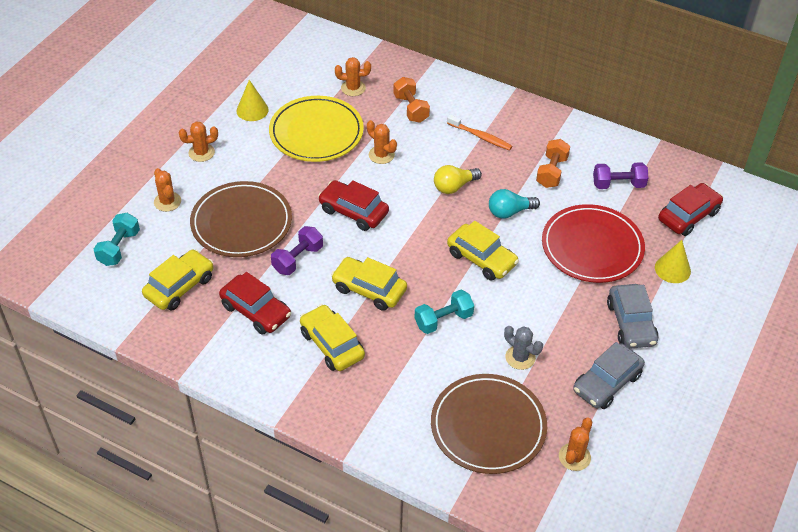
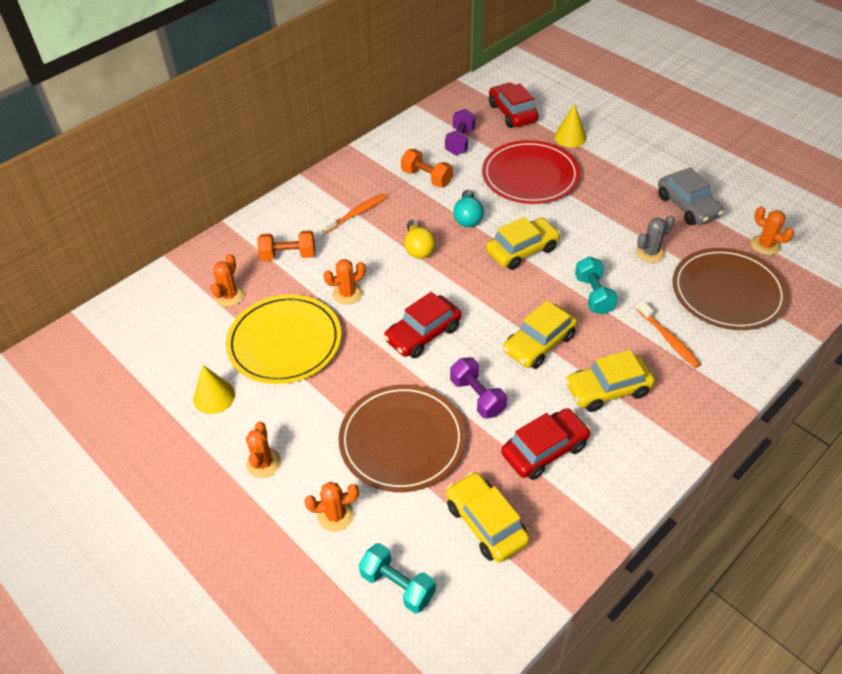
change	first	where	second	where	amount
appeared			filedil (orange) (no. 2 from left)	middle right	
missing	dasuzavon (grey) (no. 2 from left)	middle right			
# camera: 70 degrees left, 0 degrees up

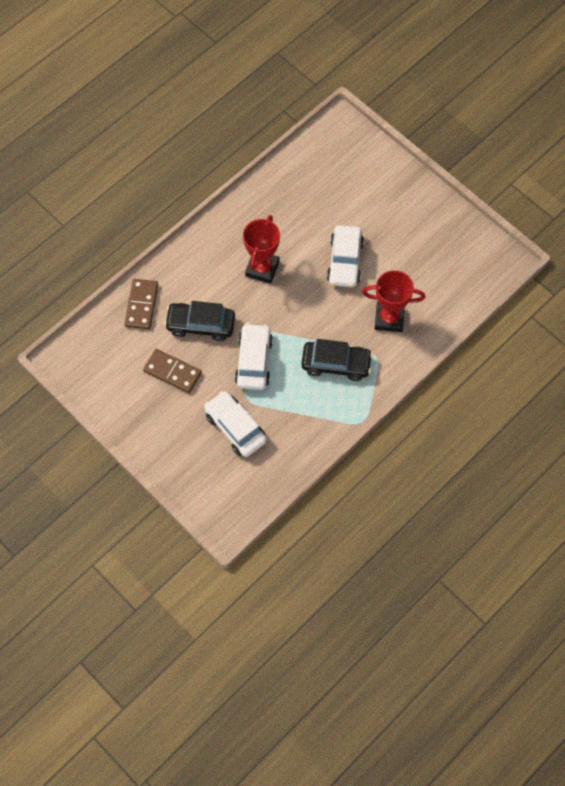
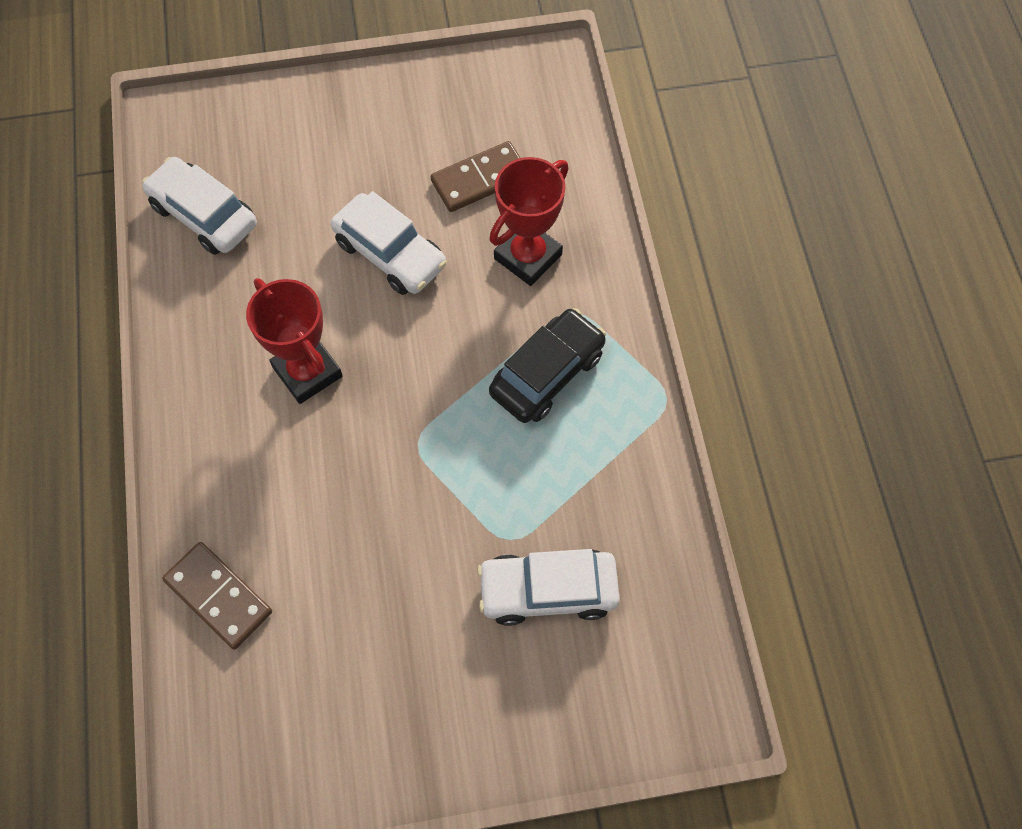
change	first	where	second	where	amount
relocated	dasuzavon (white) (no. 2 from left in the first image)	centre	dasuzavon (white) (no. 1 from left)	top left	
relocated	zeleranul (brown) (no. 2 from left)	middle left		top centre	
missing	dasuzavon (black) (no. 1 from left)	centre			
# camera: 55 degrees left, 0 degrees up

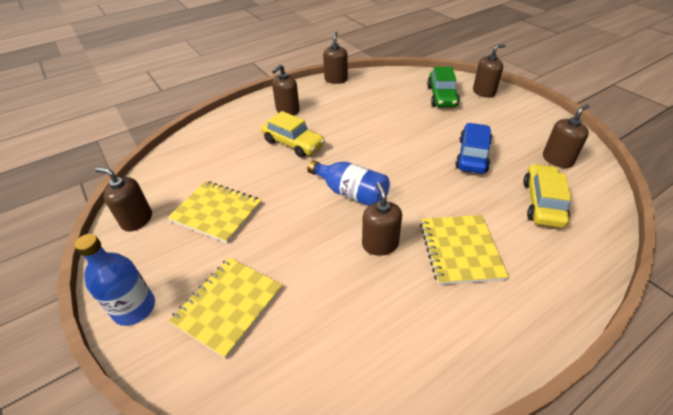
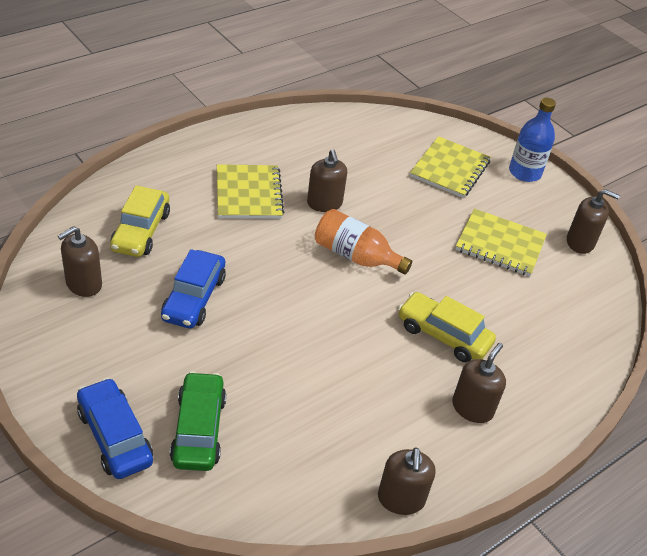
change	first	where	second	where	amount
exchanged	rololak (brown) (no. 5 from left)	top right	dasuzavon (blue) (no. 1 from left)	bottom left	
colour	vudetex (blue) (no. 2 from left)	centre	vudetex (orange)	centre	
# camera: 170 degrees right, 0 degrees up

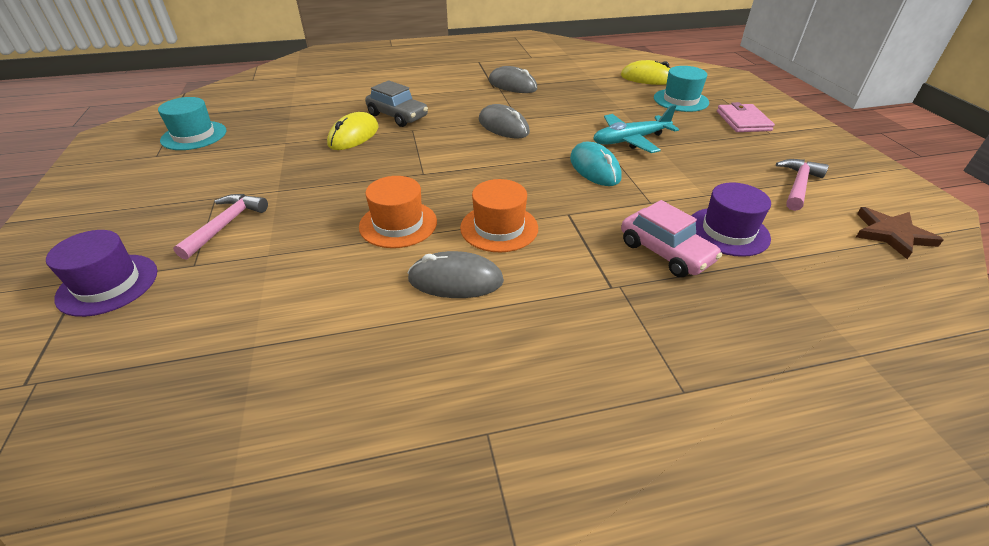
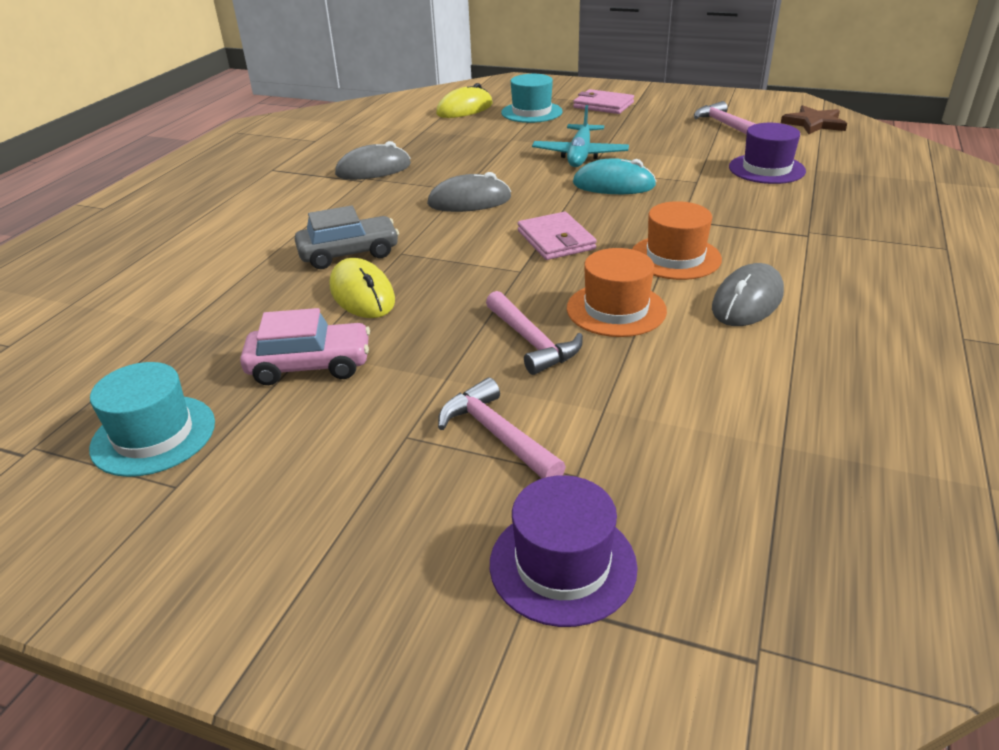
change	first	where	second	where	amount
relocated	dasuzavon (pink)	middle right		middle left	
appeared			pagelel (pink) (no. 2 from left)	centre	
appeared			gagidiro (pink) (no. 1 from left)	top centre	
# camera: 55 degrees left, 5 degrees down

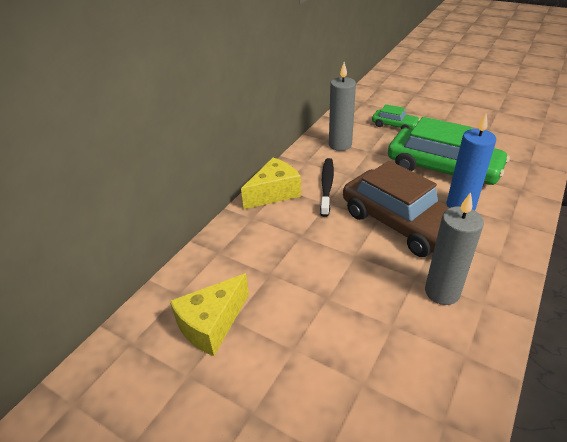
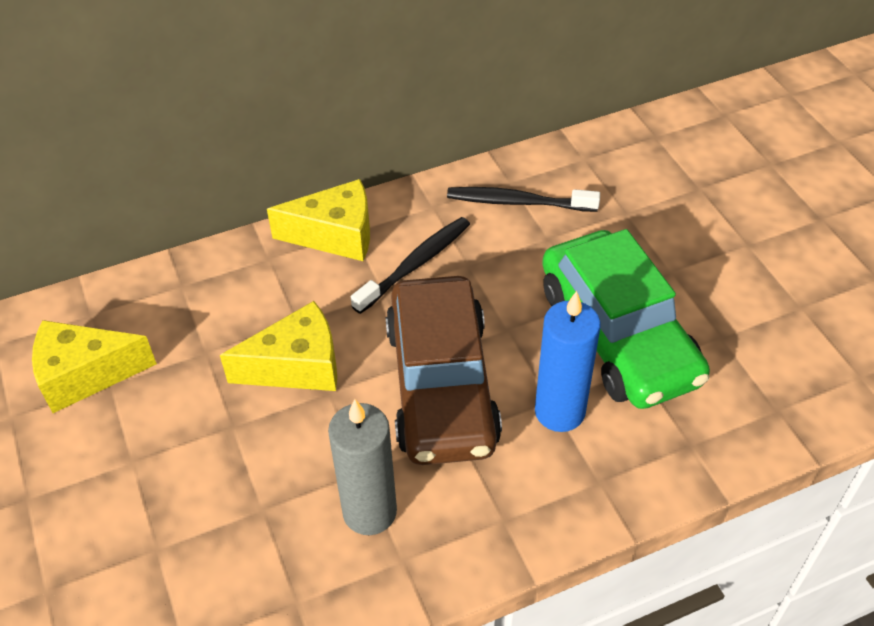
change	first	where	second	where	amount
appeared			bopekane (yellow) (no. 2 from left)	middle left	
exchanged	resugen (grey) (no. 1 from left)	top centre	filedil (black) (no. 2 from left)	top centre	
missing	dasuzavon (green) (no. 1 from left)	top right			
# camera: 35 degrees right, 10 degrees up

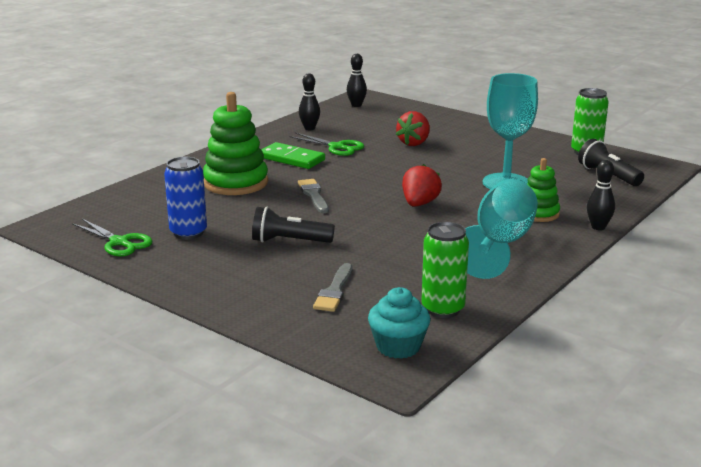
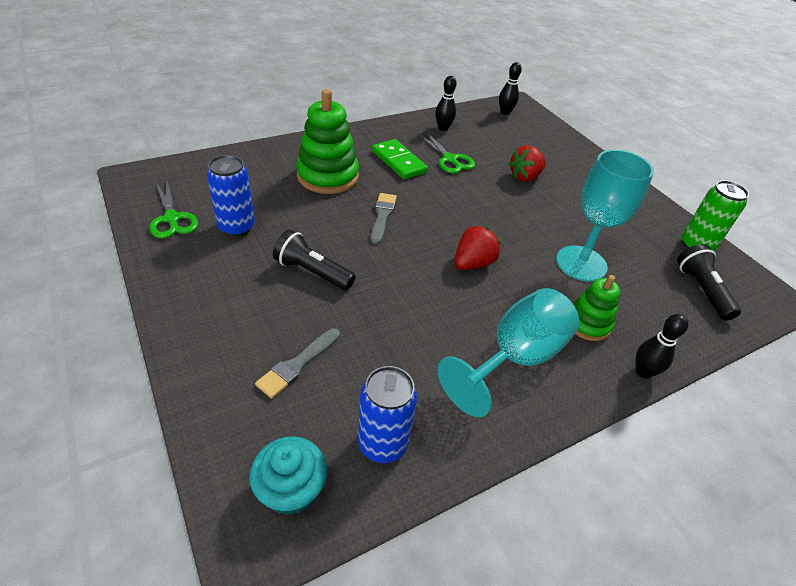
change	first	where	second	where	amount
colour	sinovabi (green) (no. 1 from left)	centre	sinovabi (blue) (no. 2 from left)	bottom centre	
# camera: 20 degrees right, 20 degrees up

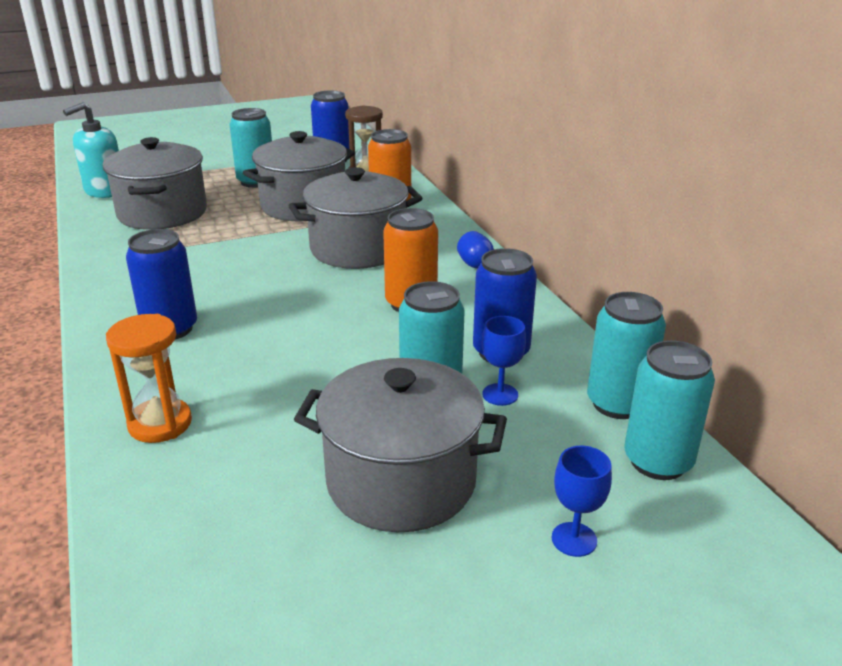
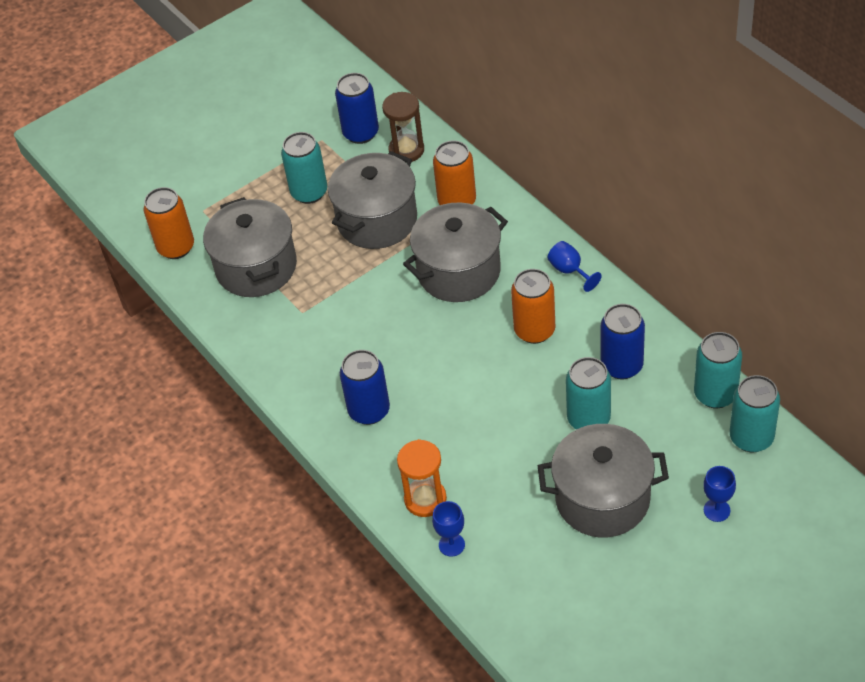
change	first	where	second	where	amount
exchanged	rololak (turquoise)	top left	sinovabi (orange) (no. 1 from left)	top left	
relocated	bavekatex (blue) (no. 2 from left in the first image)	centre	bavekatex (blue) (no. 1 from left)	bottom centre	
# camera: 10 degrees left, 20 degrees up

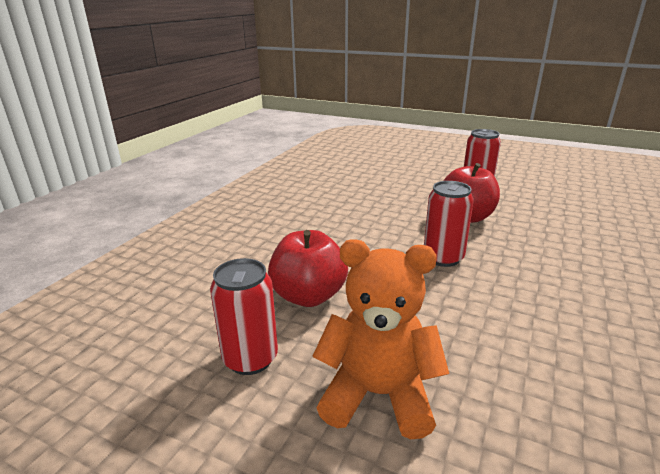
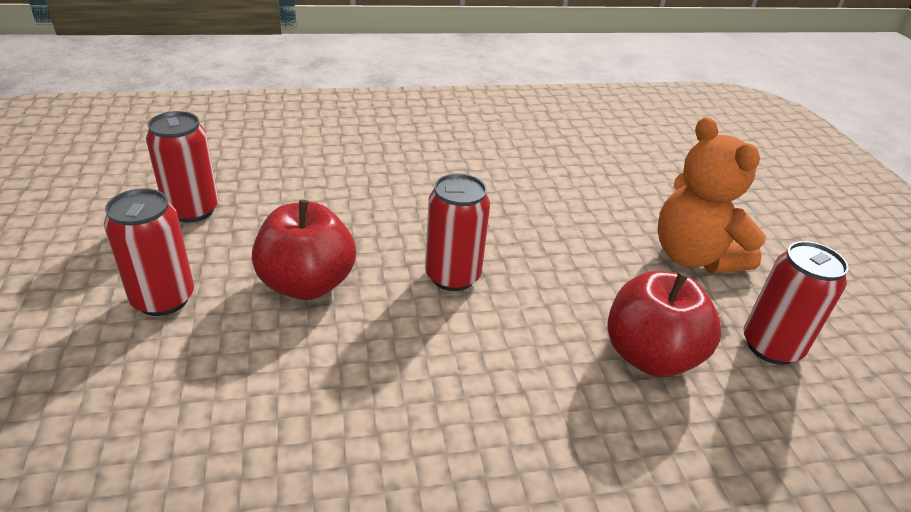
change	first	where	second	where	amount
appeared			sinovabi (red) (no. 2 from left)	top left	
# camera: 130 degrees left, 10 degrees up

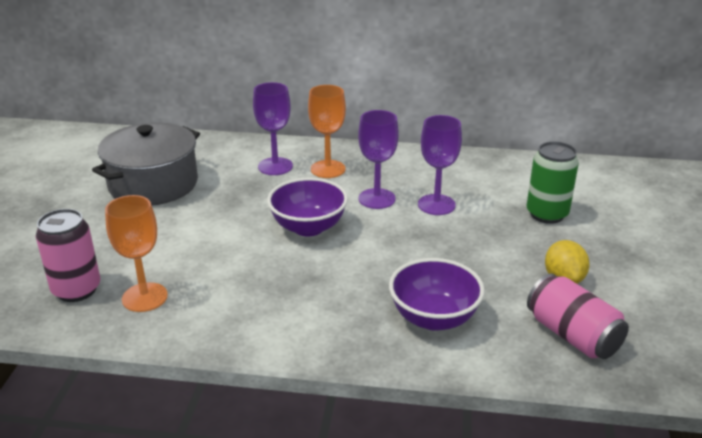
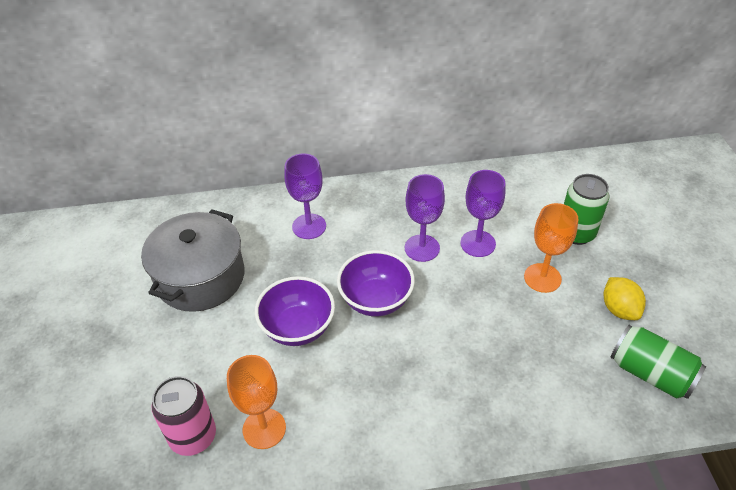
change	first	where	second	where	amount
relocated	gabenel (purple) (no. 2 from left in the first image)	bottom centre	gabenel (purple) (no. 1 from left)	centre	
relocated	bavekatex (orange) (no. 2 from left)	top centre		middle right	
colour	sinovabi (pink) (no. 2 from left)	bottom right	sinovabi (green) (no. 2 from left)	bottom right	
# camera: 15 degrees left, 15 degrees up

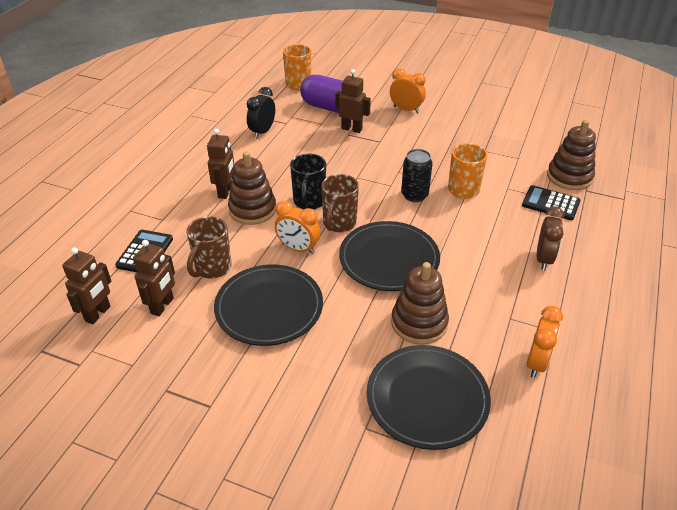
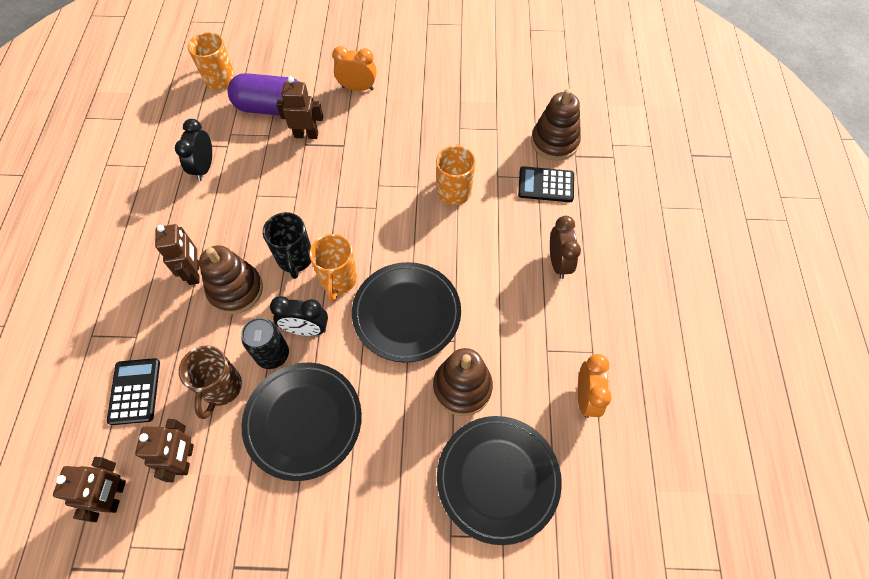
change	first	where	second	where	amount
relocated	sinovabi (black)	centre		middle left	
colour	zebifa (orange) (no. 1 from left)	centre	zebifa (black) (no. 2 from left)	centre	
colour	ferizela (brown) (no. 2 from left)	centre	ferizela (orange) (no. 2 from left)	centre	
# camera: 20 degrees left, 20 degrees up

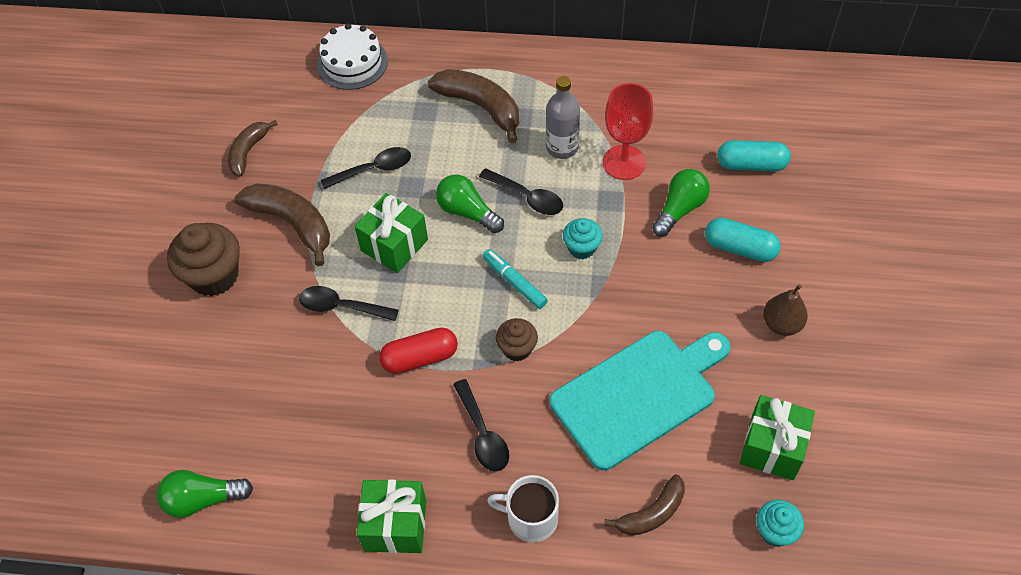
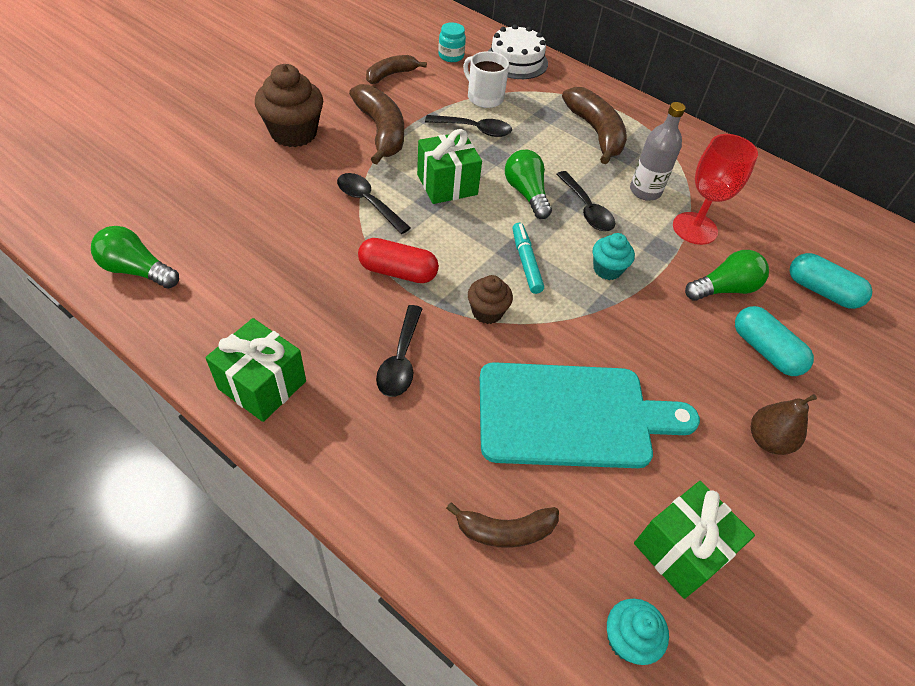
change	first	where	second	where	amount
appeared			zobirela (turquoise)	top centre	
relocated	ferizela (white)	bottom centre		top centre	
# camera: 25 degrees right, 5 degrees down

